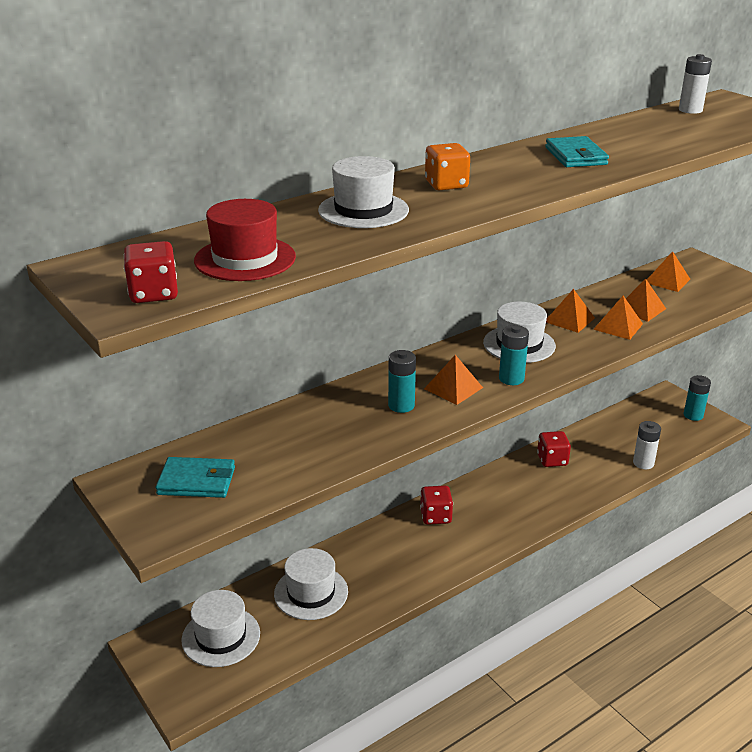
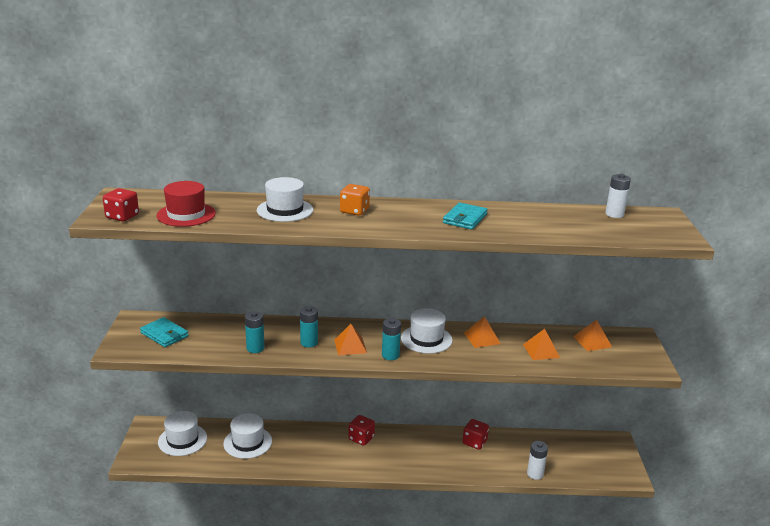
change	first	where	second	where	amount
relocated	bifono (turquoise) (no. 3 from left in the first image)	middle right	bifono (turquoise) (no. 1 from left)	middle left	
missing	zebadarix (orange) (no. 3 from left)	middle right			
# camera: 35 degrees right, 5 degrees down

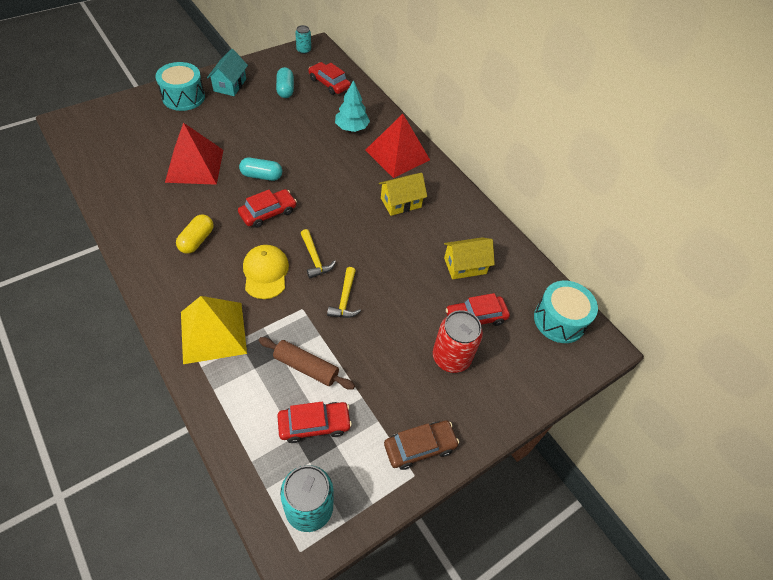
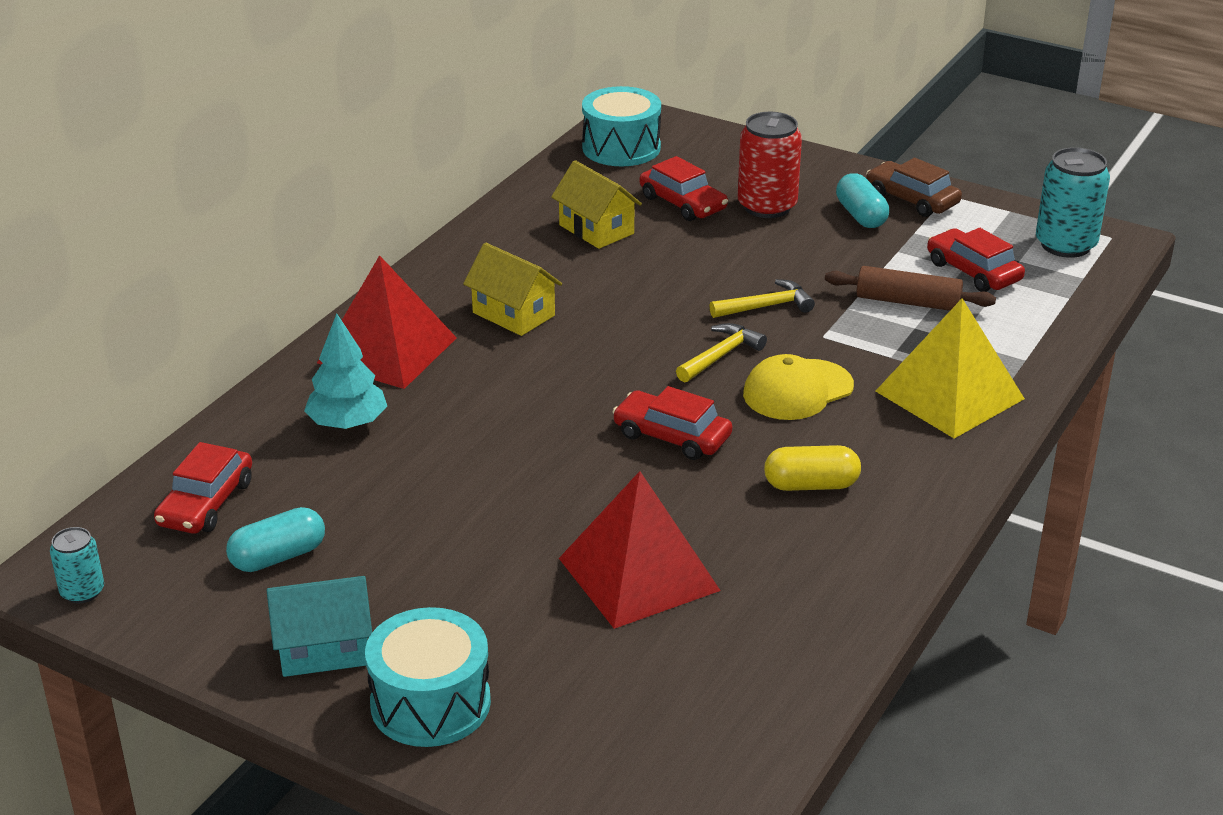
change	first	where	second	where	amount
spun	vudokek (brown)	centre		middle right	75 degrees counterclockwise
relocated	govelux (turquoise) (no. 1 from left in the first image)	top centre	govelux (turquoise) (no. 2 from left)	top right	
# camera: 110 degrees left, 20 degrees down

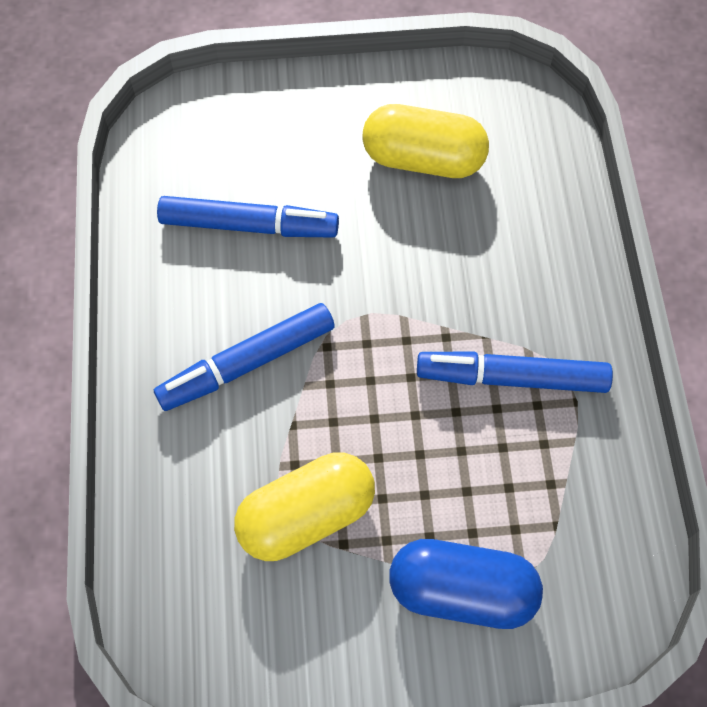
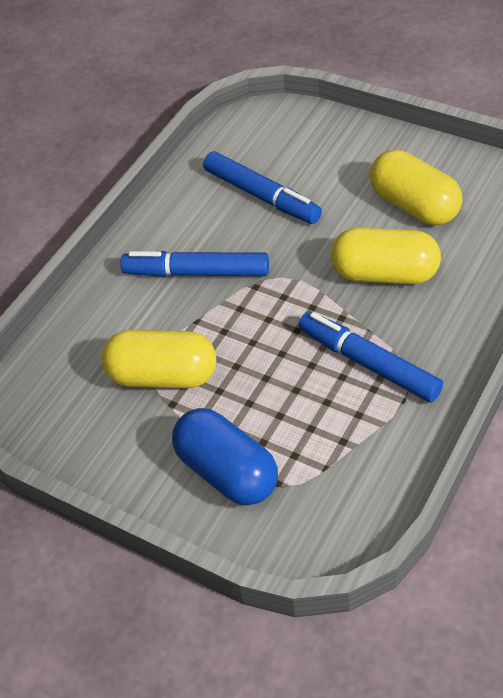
change	first	where	second	where	amount
appeared			govelux (yellow) (no. 2 from left)	middle right	
# camera: 40 degrees right, 15 degrees down

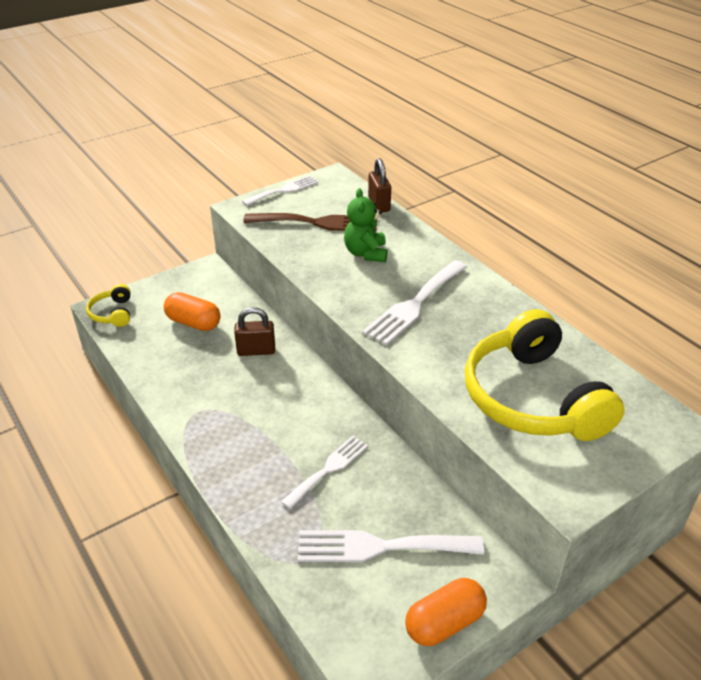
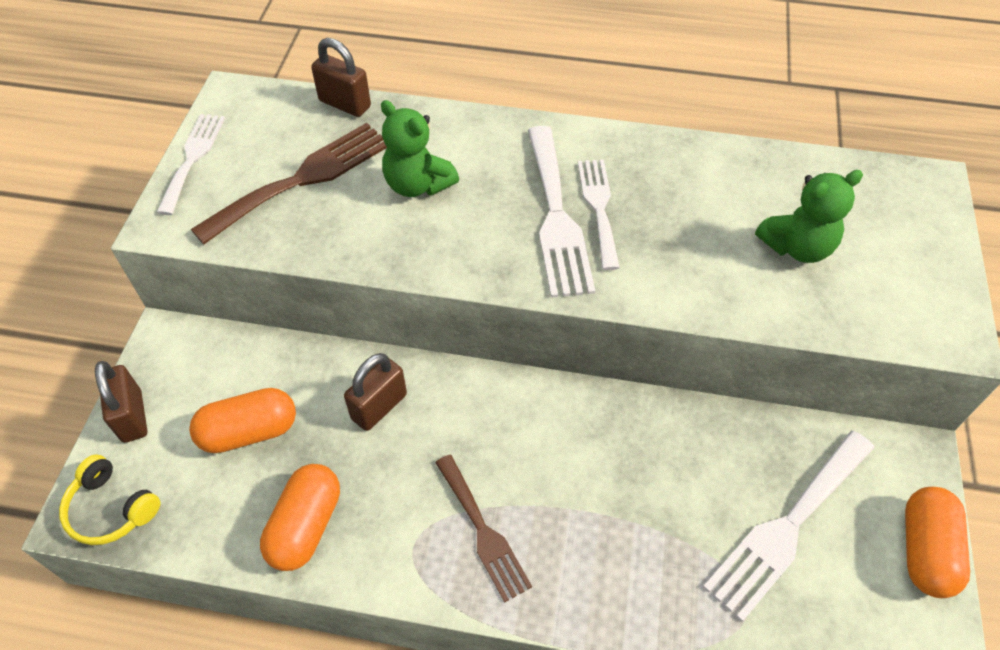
change	first	where	second	where	amount
appeared			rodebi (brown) (no. 1 from left)	middle left	
appeared			govelux (orange) (no. 2 from left)	bottom left	
appeared			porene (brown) (no. 2 from left)	bottom centre	
relocated	porene (white) (no. 2 from left in the first image)	bottom centre	porene (white) (no. 3 from left)	top centre	
exchanged	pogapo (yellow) (no. 2 from left)	middle right	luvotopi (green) (no. 2 from left)	top right	
# camera: 45 degrees left, 15 degrees up

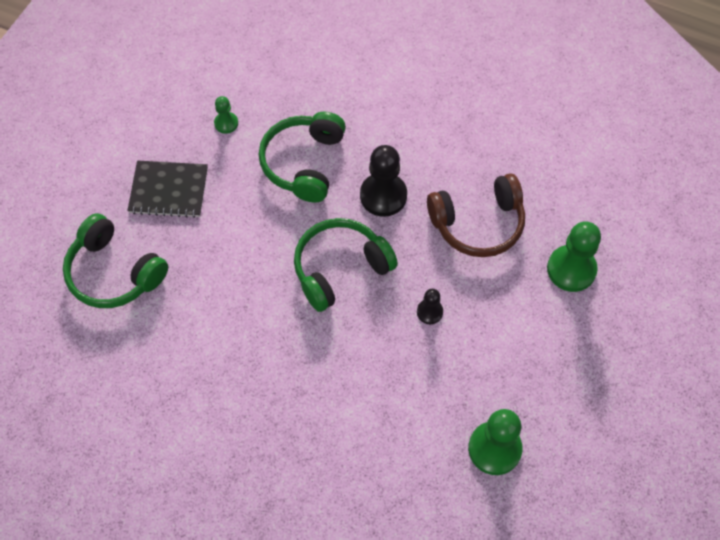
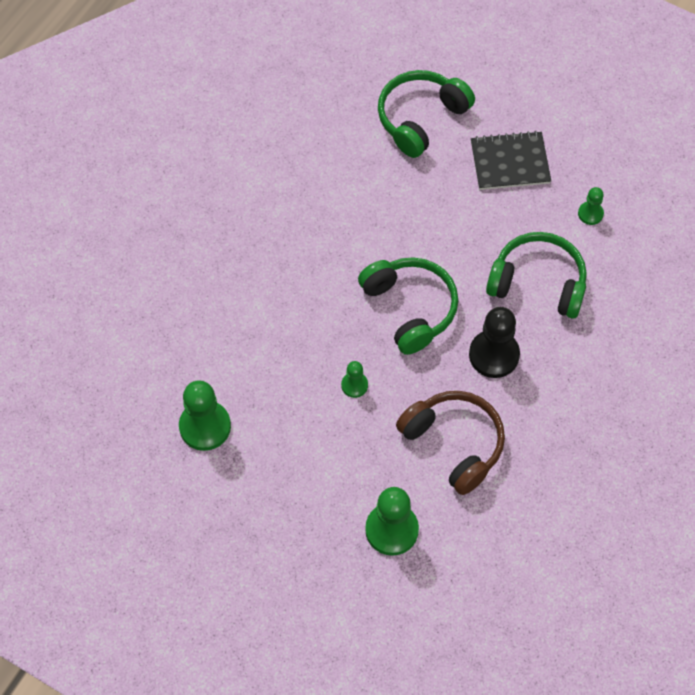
change	first	where	second	where	amount
colour	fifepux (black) (no. 2 from left)	centre	fifepux (green) (no. 2 from left)	centre	
spun	pogapo (brown)	centre		centre	150 degrees clockwise
spun	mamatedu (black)	middle left		top right	75 degrees clockwise
# camera: 95 degrees right, 0 degrees up

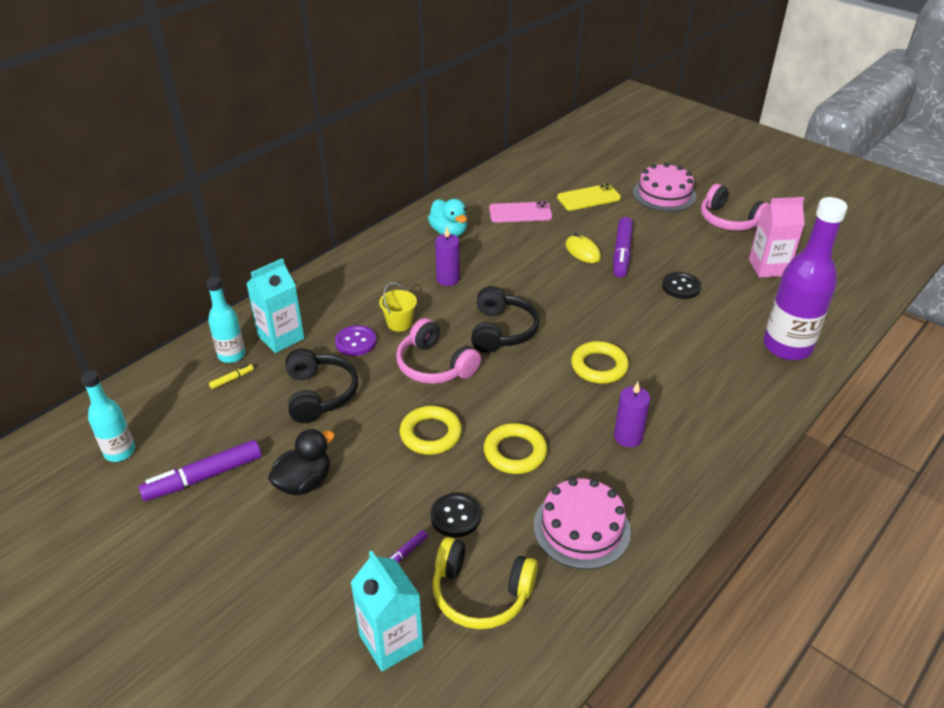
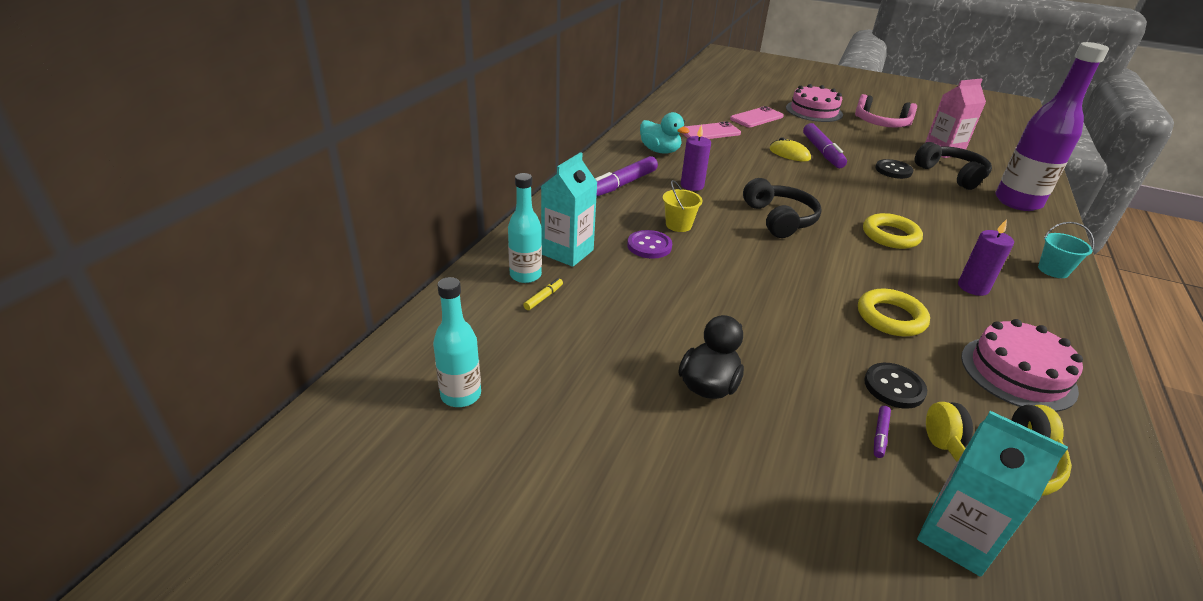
change	first	where	second	where	amount
relocated	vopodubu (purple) (no. 1 from left)	middle left		top centre	
colour	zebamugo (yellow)	top centre	zebamugo (pink) (no. 2 from left)	top centre	
relocated	pogapo (black) (no. 1 from left in the first image)	centre	pogapo (black) (no. 2 from left)	top right	
appeared			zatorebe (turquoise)	middle right	
missing	pogapo (pink) (no. 1 from left)	centre			
missing	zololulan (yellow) (no. 1 from left)	centre			
# camera: 20 degrees left, 5 degrees down

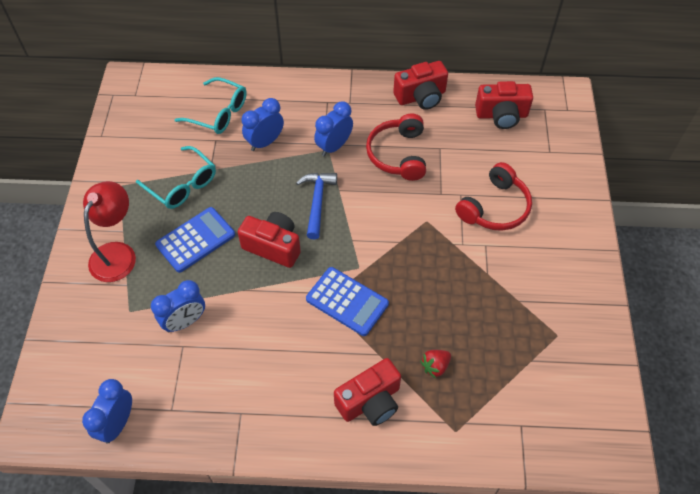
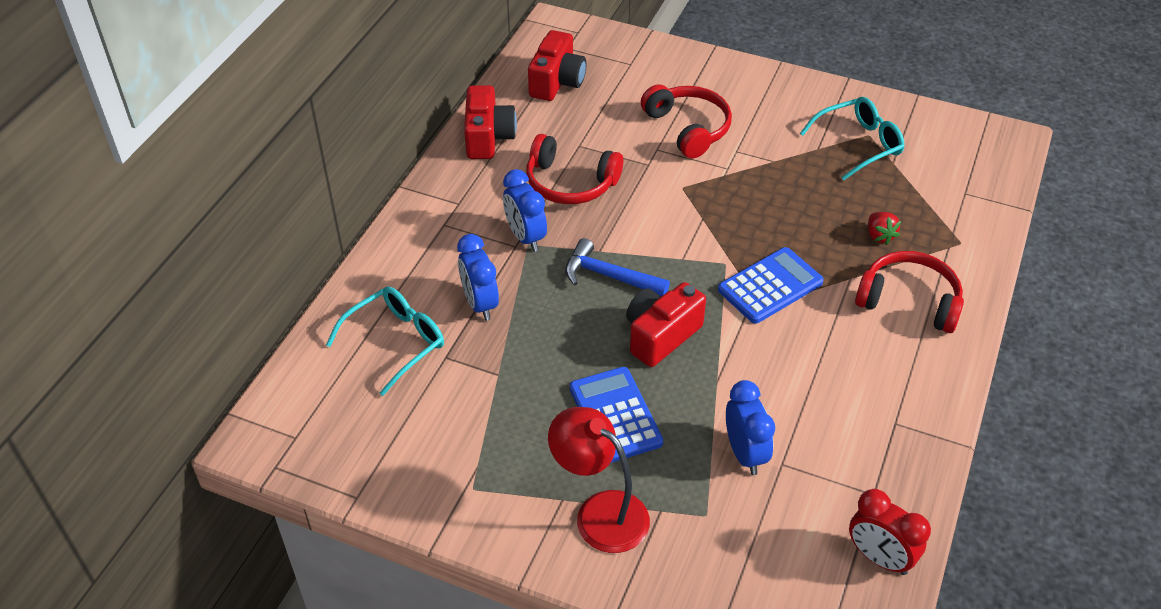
change	first	where	second	where	amount
relocated	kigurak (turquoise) (no. 1 from left in the first image)	middle left	kigurak (turquoise) (no. 2 from left)	top right	
colour	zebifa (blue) (no. 1 from left)	bottom left	zebifa (red)	bottom right	
exchanged	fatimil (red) (no. 2 from left)	bottom centre	pogapo (red) (no. 3 from left)	middle right	
# camera: 70 degrees left, 10 degrees down

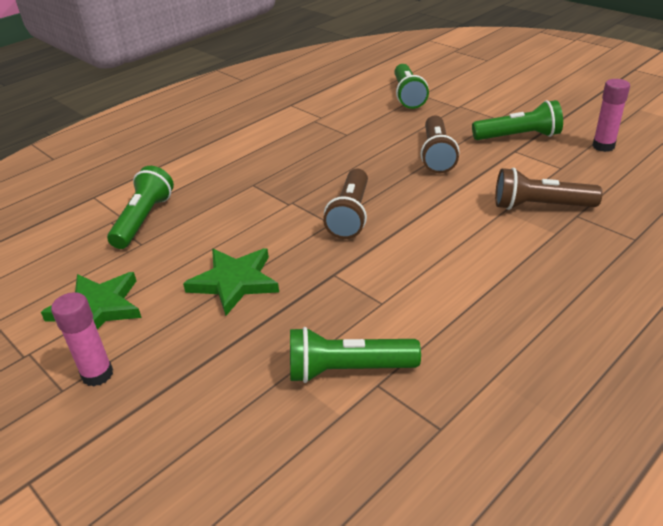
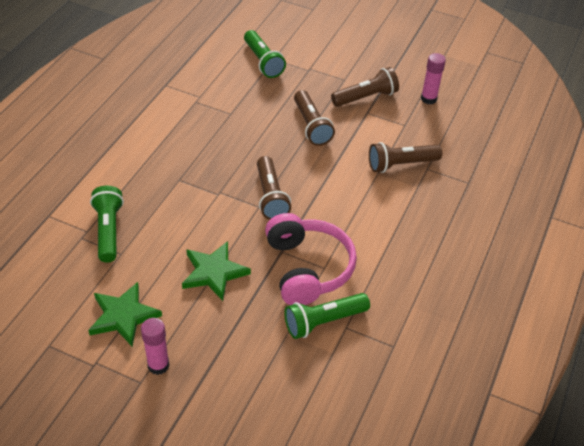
change	first	where	second	where	amount
appeared			pogapo (pink)	centre	
colour	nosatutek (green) (no. 4 from left)	top right	nosatutek (brown) (no. 3 from left)	top centre	
# camera: 25 degrees left, 10 degrees up

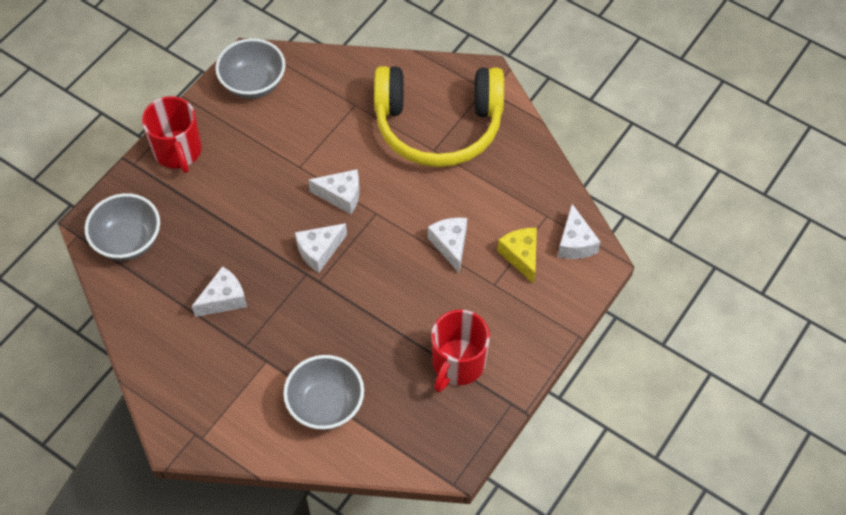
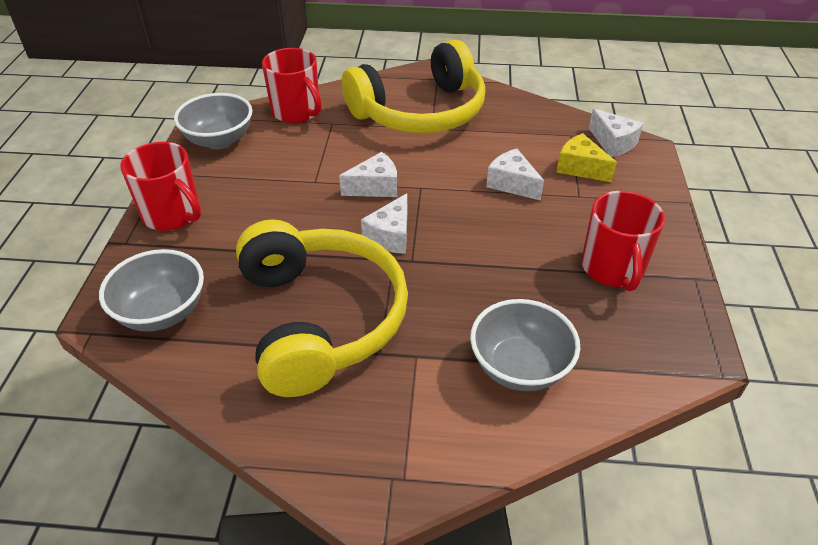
change	first	where	second	where	amount
exchanged	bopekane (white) (no. 1 from left)	middle left	pogapo (yellow) (no. 1 from left)	centre	
appeared			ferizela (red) (no. 2 from left)	top centre	
# camera: 30 degrees left, 15 degrees down

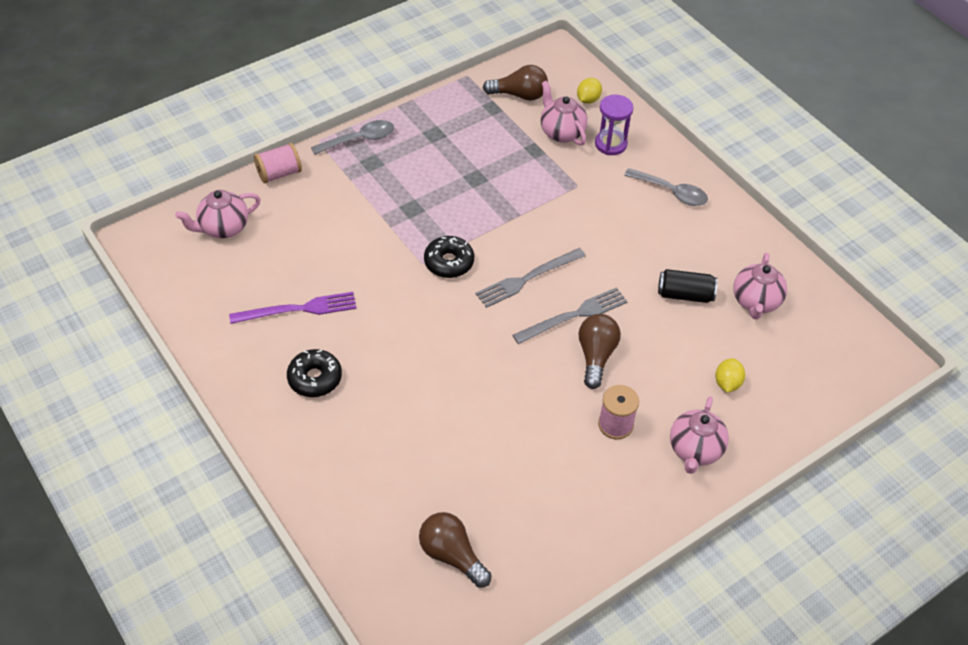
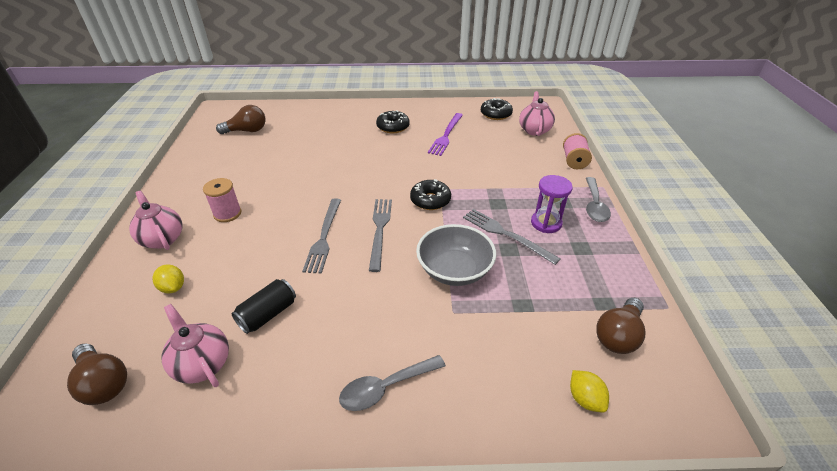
change	first	where	second	where	amount
relocated	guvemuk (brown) (no. 3 from left in the first image)	centre	guvemuk (brown) (no. 1 from left)	bottom left	
appeared			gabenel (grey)	centre	
appeared			porene (grey) (no. 3 from left)	centre	
appeared			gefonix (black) (no. 3 from left)	top centre	
relocated	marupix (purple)	top centre		centre	
missing	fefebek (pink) (no. 2 from left)	top centre			
# camera: 125 degrees right, 10 degrees down

